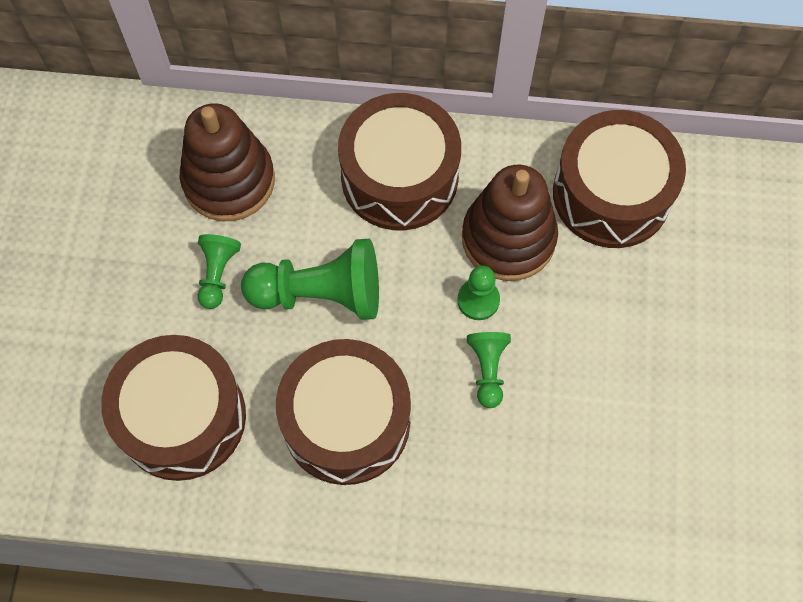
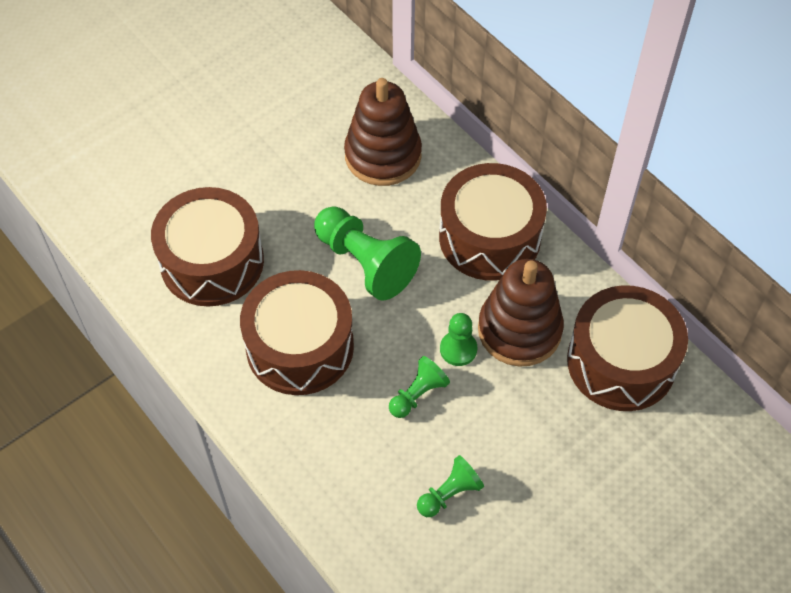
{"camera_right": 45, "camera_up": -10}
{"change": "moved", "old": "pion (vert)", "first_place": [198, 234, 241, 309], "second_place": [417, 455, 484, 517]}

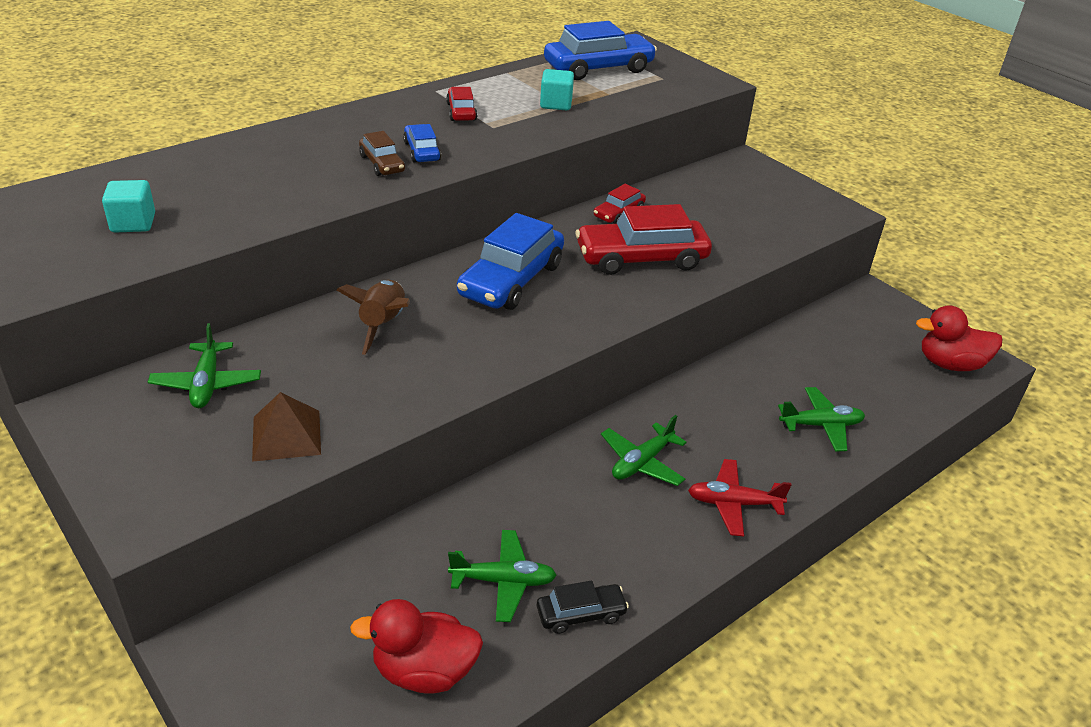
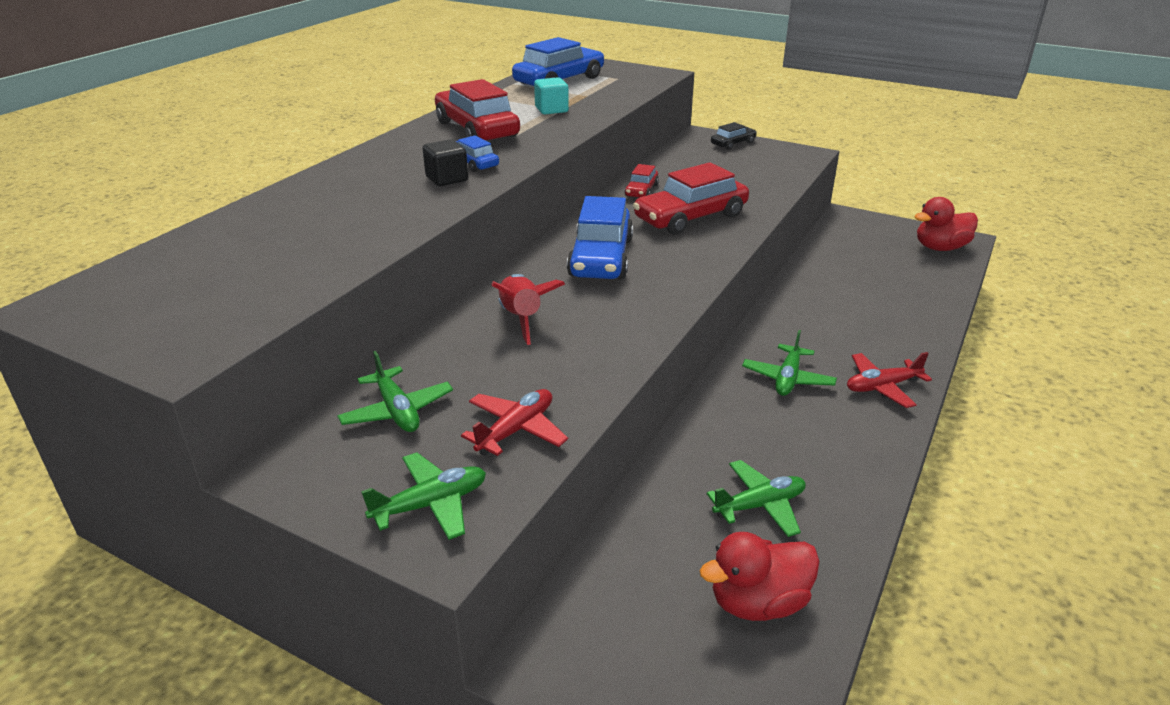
{"camera_right": -20, "camera_up": -5}
{"change": "moved", "old": "avion (vert)", "first_place": [778, 387, 865, 452], "second_place": [361, 452, 486, 540]}
{"change": "replaced", "old": "voiture (marron)", "new": "cube (noir)", "first_place": [359, 131, 405, 176], "second_place": [423, 139, 468, 186]}
{"change": "resized", "old": "voiture (rouge)", "first_place": [446, 87, 477, 121], "second_place": [435, 79, 520, 140], "factor": 1.98}
{"change": "replaced", "old": "pyramide (marron)", "new": "avion (rouge)", "first_place": [252, 392, 321, 462], "second_place": [461, 389, 568, 456]}
{"change": "recoloured", "old": "fusée (marron)", "new": "fusée (rouge)", "first_place": [337, 280, 410, 355], "second_place": [491, 274, 565, 345]}
{"change": "moved", "old": "voiture (noir)", "first_place": [537, 581, 629, 634], "second_place": [711, 122, 757, 150]}
{"change": "removed", "old": "cube (turquoise)", "first_place": [102, 180, 155, 233]}

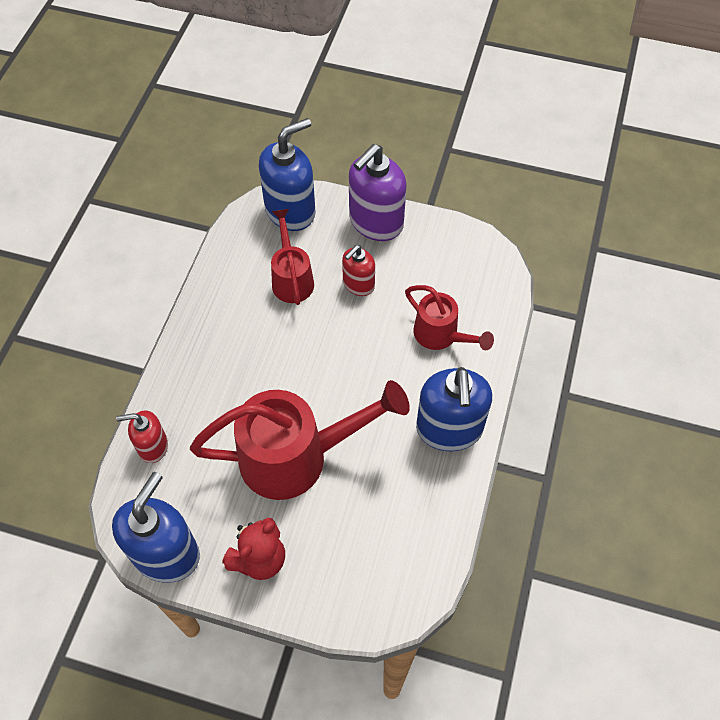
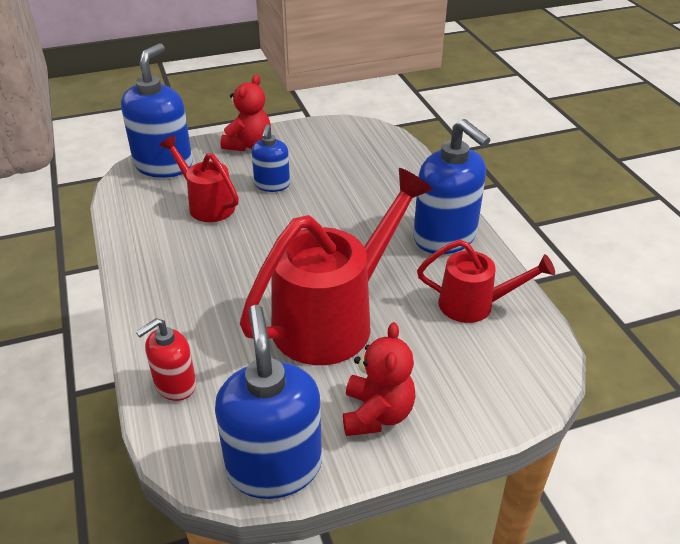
{"camera_right": -35, "camera_up": -20}
{"change": "replaced", "old": "distributeur de savon (violet)", "new": "ours en peluche (rouge)", "first_place": [349, 144, 406, 241], "second_place": [221, 75, 271, 151]}
{"change": "recoloured", "old": "distributeur de savon (rouge)", "new": "distributeur de savon (bleu)", "first_place": [342, 245, 375, 296], "second_place": [252, 124, 290, 192]}
{"change": "moved", "old": "arrosoir (rouge)", "first_place": [405, 285, 494, 350], "second_place": [417, 240, 555, 323]}

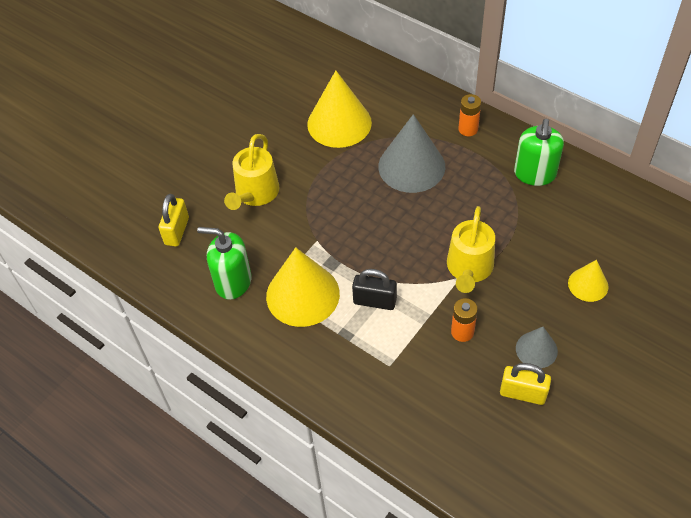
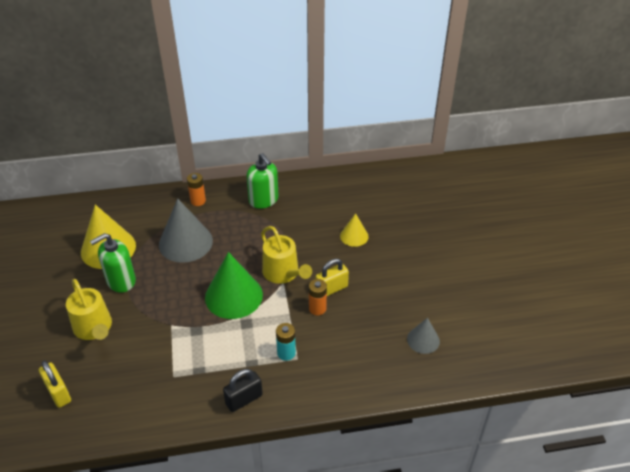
{"camera_right": -50, "camera_up": -10}
{"change": "moved", "old": "distributeur de savon (vert)", "first_place": [197, 227, 252, 300], "second_place": [90, 233, 136, 293]}
{"change": "added", "new": "cône (vert)", "second_place": [205, 252, 263, 319]}
{"change": "moved", "old": "cadenas (noir)", "first_place": [352, 269, 397, 310], "second_place": [223, 369, 263, 412]}
{"change": "added", "new": "pile (turquoise)", "second_place": [276, 323, 296, 361]}
{"change": "moved", "old": "cadenas (jaune)", "first_place": [500, 363, 551, 405], "second_place": [316, 259, 349, 296]}
{"change": "moved", "old": "cône (gris)", "first_place": [516, 327, 558, 368], "second_place": [407, 318, 440, 354]}
{"change": "removed", "old": "cône (jaune)", "first_place": [266, 247, 340, 327]}

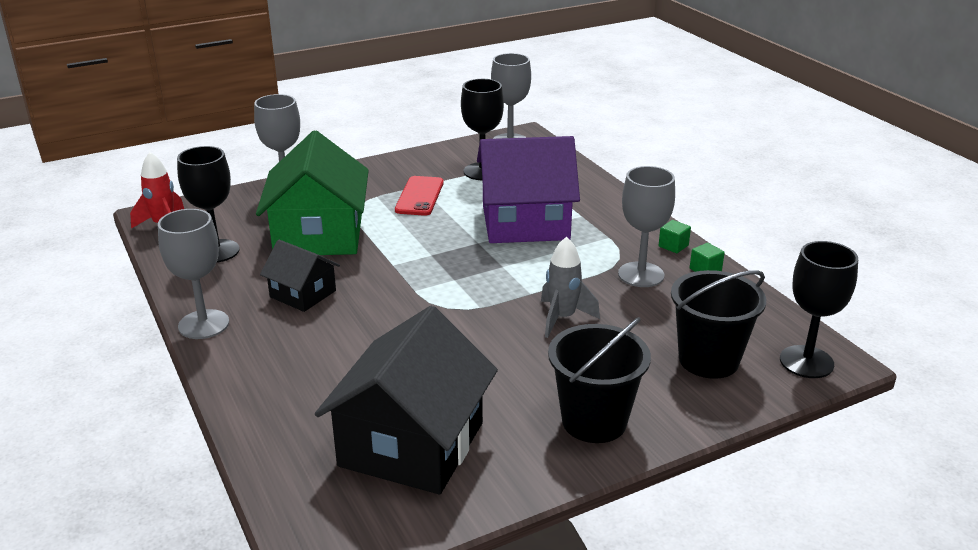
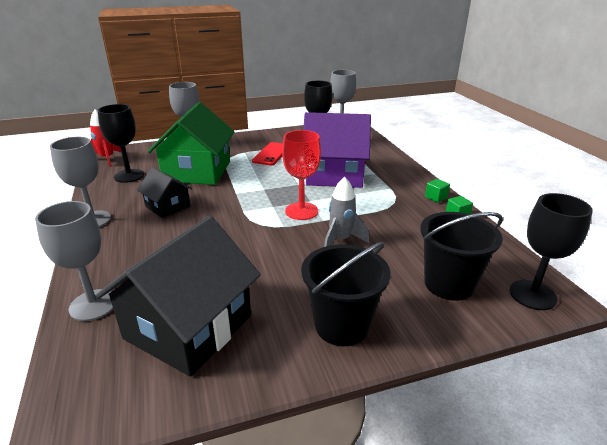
{"camera_right": 10, "camera_up": 0}
{"change": "moved", "old": "verre à pied (gris)", "first_place": [618, 166, 675, 287], "second_place": [35, 201, 113, 321]}
{"change": "added", "new": "verre à pied (rouge)", "second_place": [282, 130, 321, 220]}

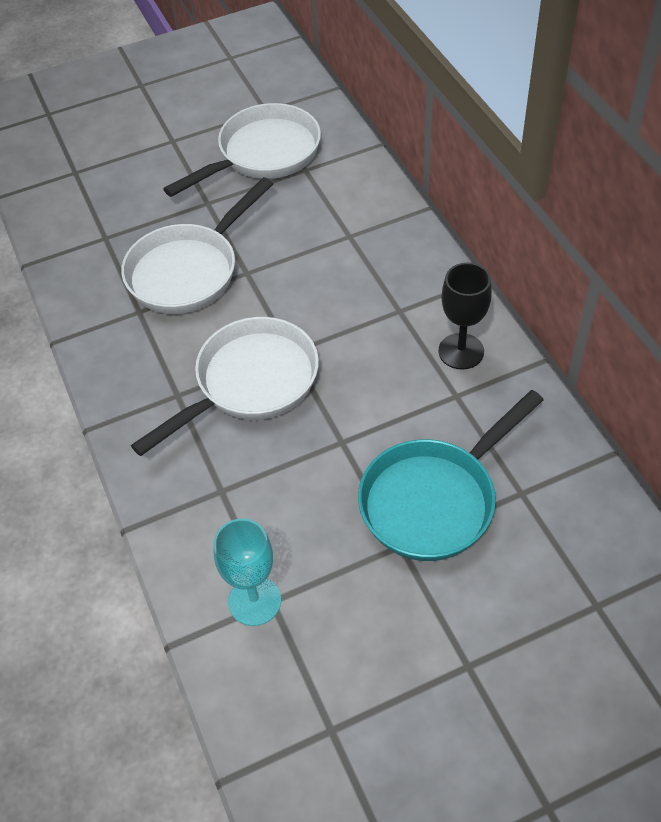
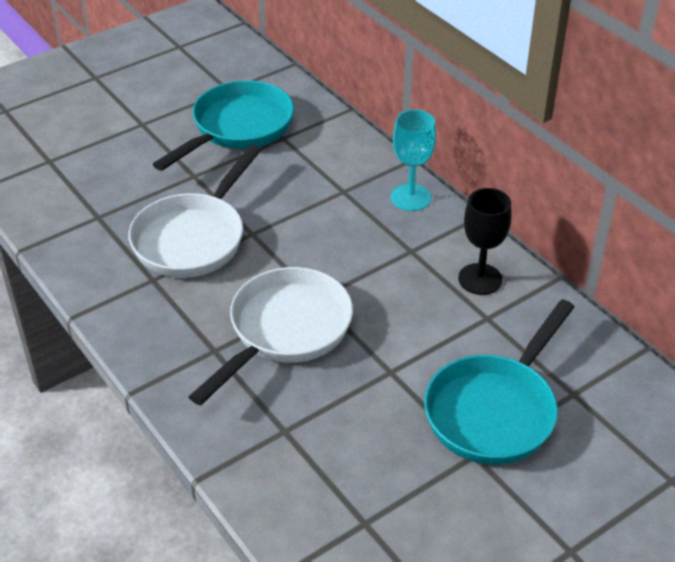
{"camera_right": -15, "camera_up": -10}
{"change": "recoloured", "old": "poêle (blanc)", "new": "poêle (turquoise)", "first_place": [163, 103, 321, 197], "second_place": [153, 80, 294, 171]}
{"change": "moved", "old": "verre à pied (turquoise)", "first_place": [213, 518, 281, 626], "second_place": [391, 110, 436, 211]}

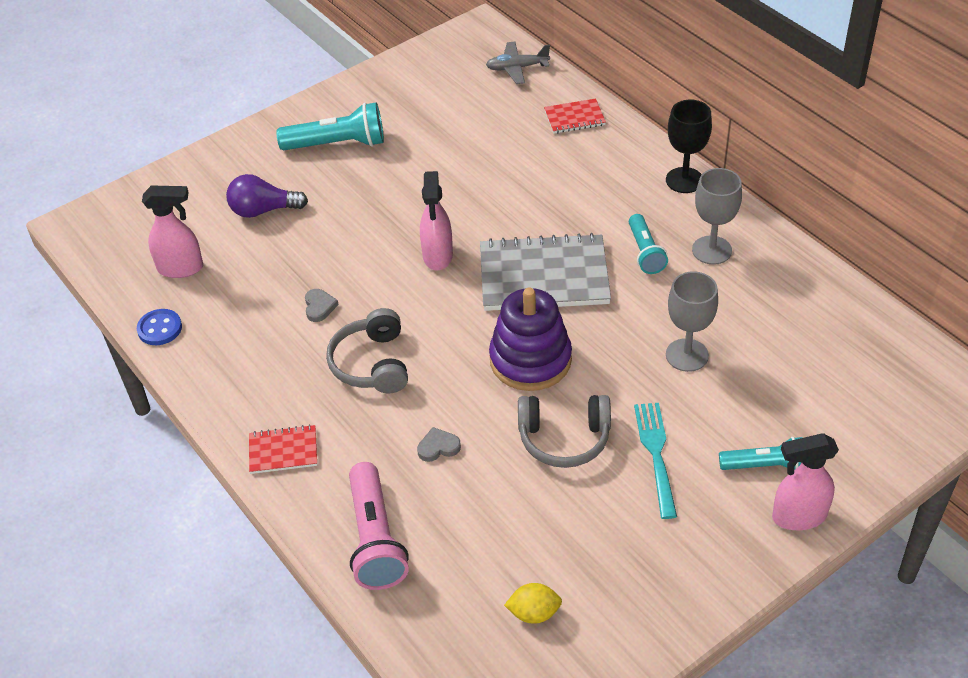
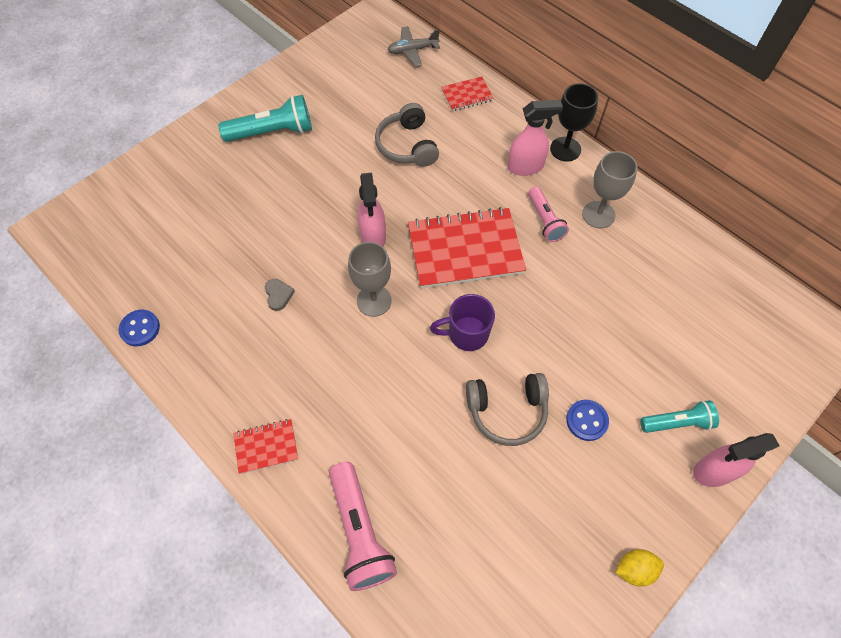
{"camera_right": -10, "camera_up": 15}
{"change": "moved", "old": "verre à pied (gris)", "first_place": [666, 271, 718, 372], "second_place": [348, 242, 392, 317]}
{"change": "moved", "old": "casque audio (gris)", "first_place": [326, 308, 408, 393], "second_place": [375, 103, 439, 167]}
{"change": "recoloured", "old": "carnet (gris)", "new": "carnet (rouge)", "first_place": [480, 233, 611, 311], "second_place": [408, 207, 526, 289]}
{"change": "replaced", "old": "jouet à empiler (violet)", "new": "tasse (violet)", "first_place": [489, 287, 572, 391], "second_place": [430, 294, 495, 351]}
{"change": "moved", "old": "vaporisateur (rose)", "first_place": [142, 185, 203, 278], "second_place": [507, 100, 563, 176]}
{"change": "recoloured", "old": "lampe de poche (turquoise)", "new": "lampe de poche (rose)", "first_place": [629, 214, 668, 274], "second_place": [528, 187, 569, 242]}
{"change": "replaced", "old": "fourchette (turquoise)", "new": "bouton (bleu)", "first_place": [634, 403, 677, 519], "second_place": [566, 400, 609, 441]}
{"change": "moved", "old": "citron (jaune)", "first_place": [504, 583, 562, 624], "second_place": [615, 549, 664, 587]}
{"change": "removed", "old": "ampoule (violet)", "first_place": [226, 174, 308, 218]}
{"change": "removed", "old": "cœur (gris)", "first_place": [417, 427, 461, 462]}

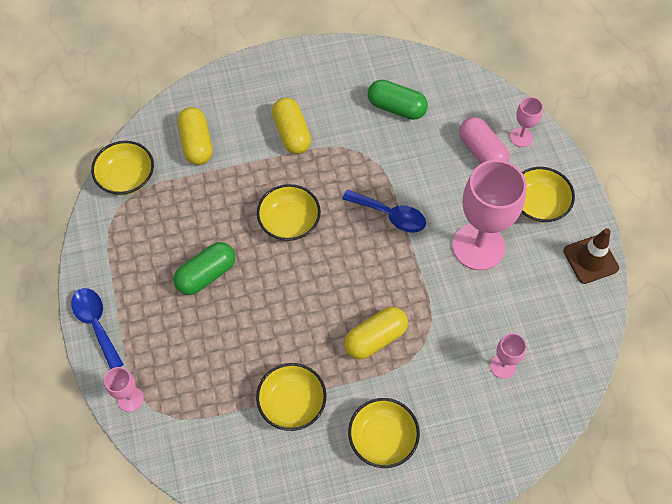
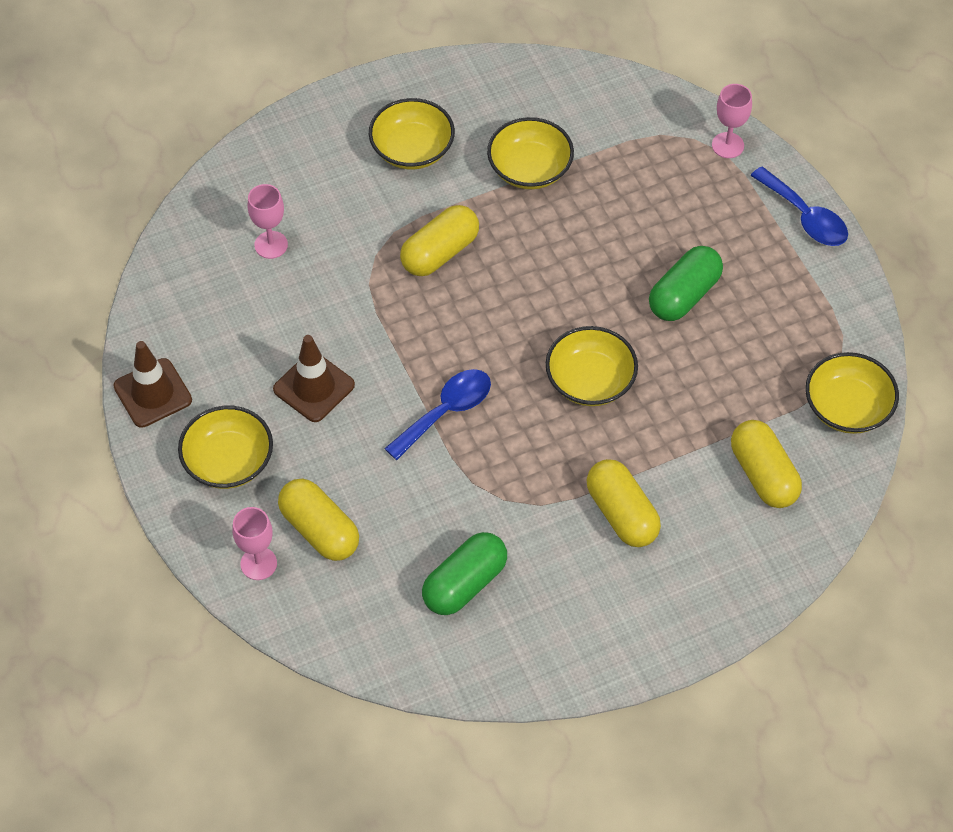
{"camera_right": 170, "camera_up": -5}
{"change": "replaced", "old": "verre à pied (rose)", "new": "cône de chantier (marron)", "first_place": [452, 160, 527, 270], "second_place": [273, 335, 355, 422]}
{"change": "recoloured", "old": "gélule (rose)", "new": "gélule (jaune)", "first_place": [459, 117, 509, 164], "second_place": [278, 479, 359, 561]}
{"change": "turned", "old": "cuillère (bleu)", "first_place": [342, 190, 426, 233], "second_place": [384, 369, 491, 460], "degrees": 120}
{"change": "turned", "old": "gélule (vert)", "first_place": [368, 80, 428, 120], "second_place": [422, 532, 507, 615], "degrees": -60}

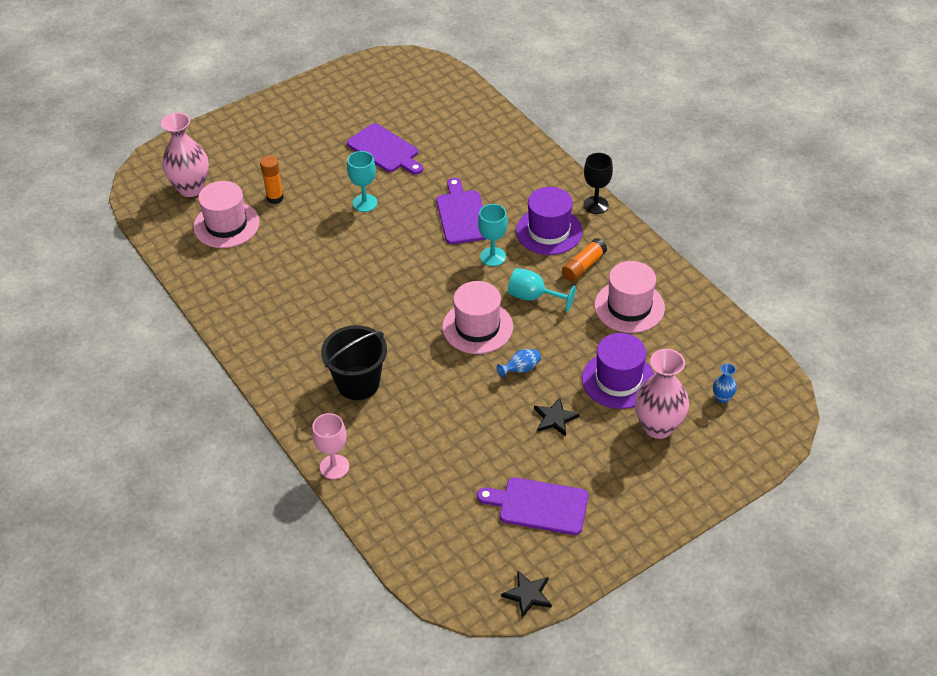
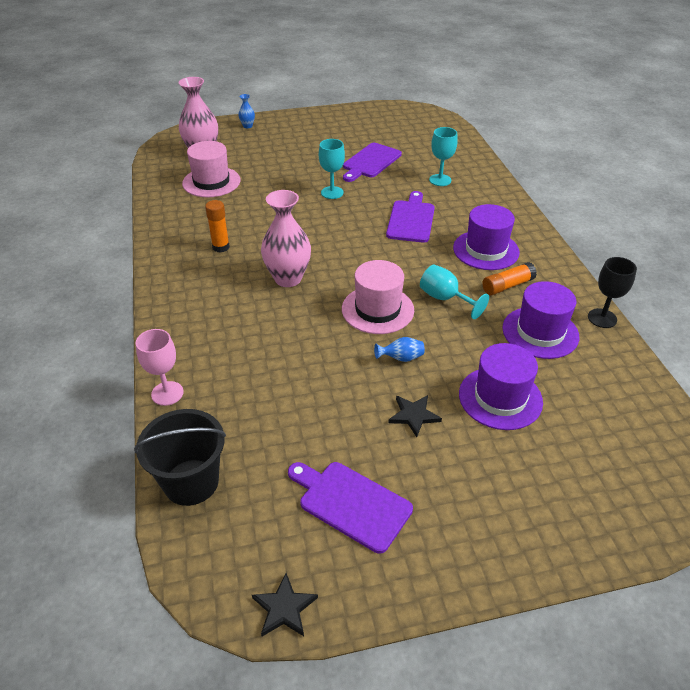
{"camera_right": 20, "camera_up": -5}
{"change": "moved", "old": "seau (noir)", "first_place": [321, 325, 387, 400], "second_place": [134, 409, 226, 506]}
{"change": "moved", "old": "bâton de colle (orange)", "first_place": [260, 156, 284, 204], "second_place": [205, 200, 230, 253]}
{"change": "moved", "old": "vase (bleu)", "first_place": [713, 364, 737, 403], "second_place": [239, 94, 255, 128]}
{"change": "moved", "old": "vase (rose)", "first_place": [635, 349, 689, 439], "second_place": [261, 190, 311, 287]}
{"change": "turned", "old": "planche à découper (violet)", "first_place": [347, 123, 423, 175], "second_place": [343, 143, 402, 182], "degrees": 60}
{"change": "moved", "old": "verre à pied (turquoise)", "first_place": [478, 204, 508, 266], "second_place": [429, 127, 458, 186]}
{"change": "recoloured", "old": "chapeau (rose)", "new": "chapeau (violet)", "first_place": [594, 261, 665, 333], "second_place": [502, 281, 579, 359]}
{"change": "moved", "old": "verre à pied (noir)", "first_place": [583, 153, 613, 214], "second_place": [588, 257, 637, 328]}

